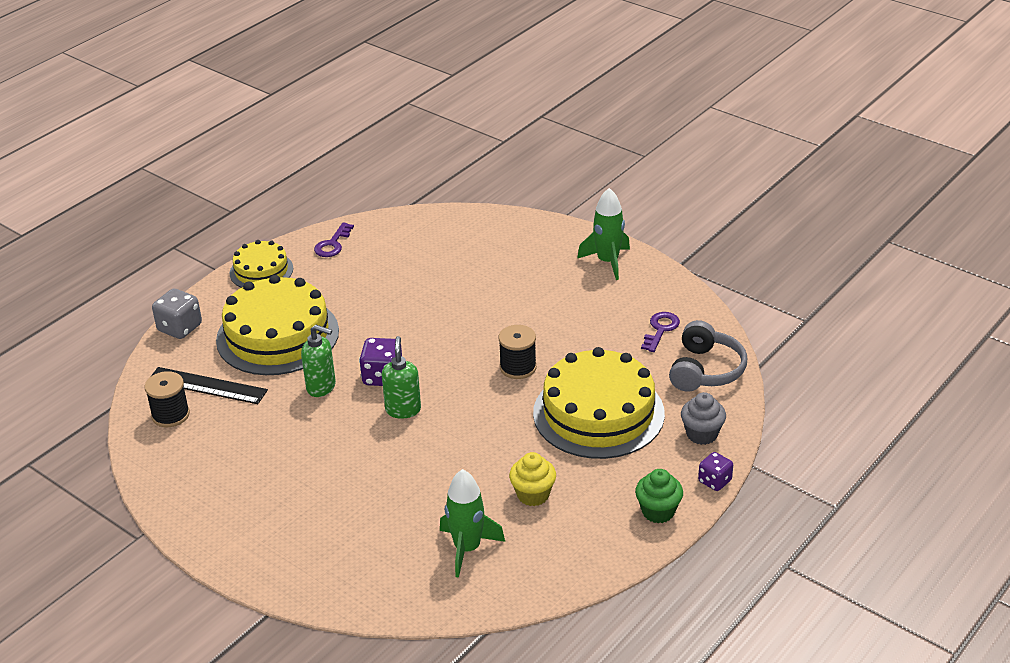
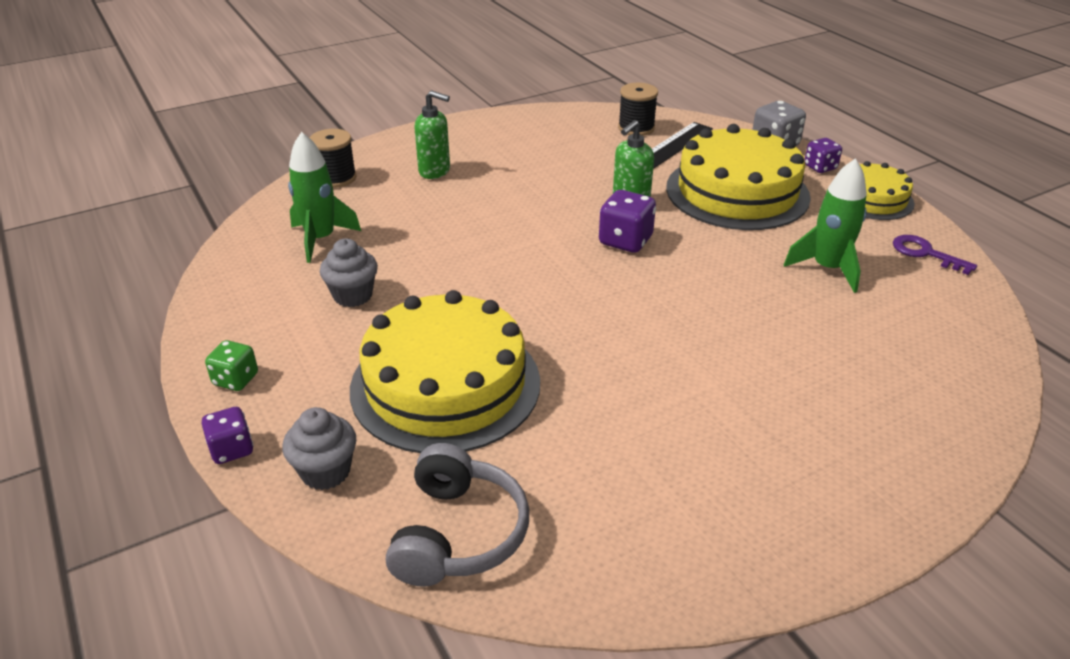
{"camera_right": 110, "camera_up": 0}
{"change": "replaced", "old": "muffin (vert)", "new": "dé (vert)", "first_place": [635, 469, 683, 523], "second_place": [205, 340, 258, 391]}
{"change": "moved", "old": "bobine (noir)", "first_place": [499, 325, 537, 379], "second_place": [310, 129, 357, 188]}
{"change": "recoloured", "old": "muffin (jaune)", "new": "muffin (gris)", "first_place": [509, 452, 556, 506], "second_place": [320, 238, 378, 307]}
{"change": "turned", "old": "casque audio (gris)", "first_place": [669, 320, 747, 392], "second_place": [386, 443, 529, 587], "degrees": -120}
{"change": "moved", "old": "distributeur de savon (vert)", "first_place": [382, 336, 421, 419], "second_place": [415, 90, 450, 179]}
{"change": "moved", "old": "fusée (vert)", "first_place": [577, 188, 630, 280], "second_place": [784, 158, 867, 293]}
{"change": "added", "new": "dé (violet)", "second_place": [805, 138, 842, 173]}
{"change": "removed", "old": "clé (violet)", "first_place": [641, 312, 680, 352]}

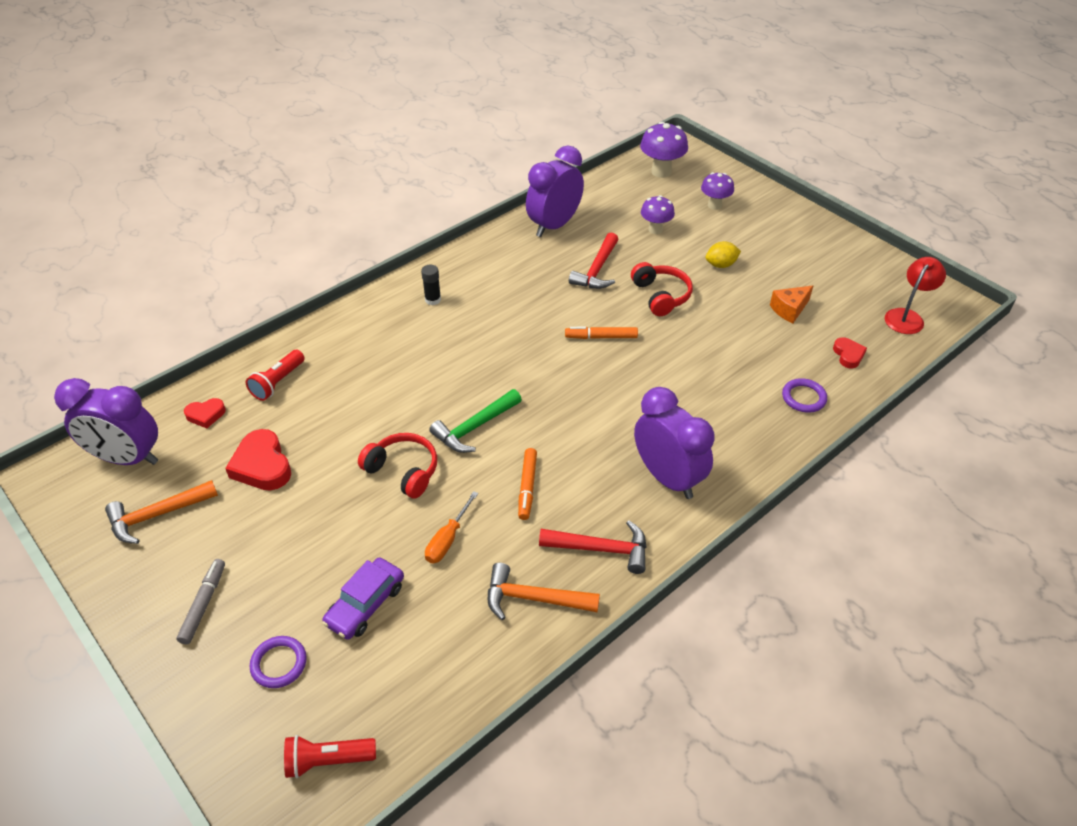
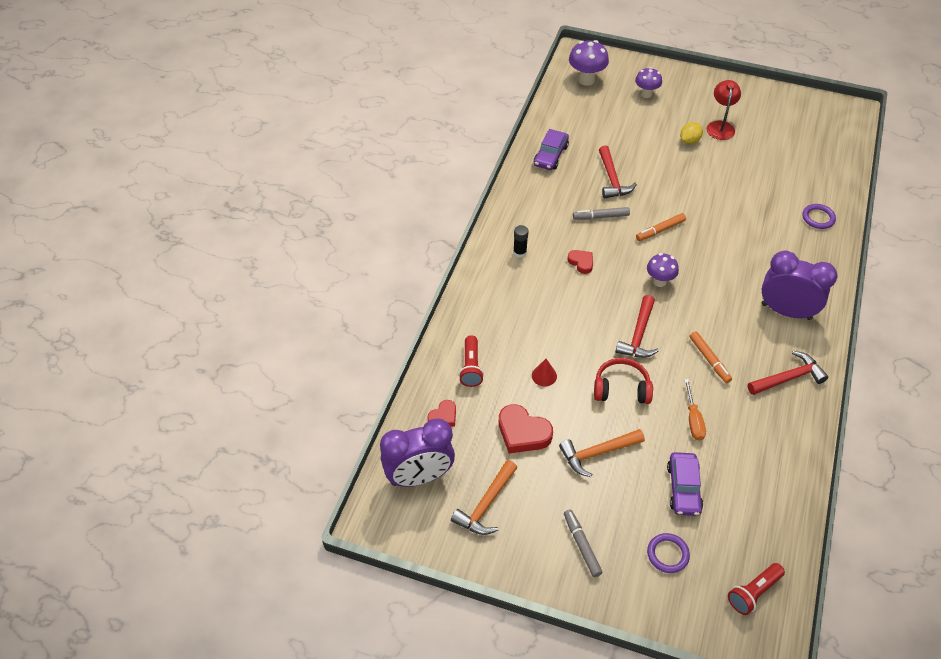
{"camera_right": -30, "camera_up": 5}
{"change": "added", "new": "cône (rouge)", "second_place": [532, 359, 557, 386]}
{"change": "replaced", "old": "réveil (violet)", "new": "voiture (violet)", "first_place": [526, 145, 584, 237], "second_place": [534, 129, 569, 170]}
{"change": "moved", "old": "marteau (orange)", "first_place": [488, 563, 600, 620], "second_place": [559, 429, 645, 477]}
{"change": "moved", "old": "cœur (rouge)", "first_place": [833, 337, 867, 368], "second_place": [568, 250, 593, 274]}
{"change": "added", "new": "feutre (gris)", "second_place": [573, 207, 630, 220]}
{"change": "recoloured", "old": "marteau (vert)", "new": "marteau (rouge)", "first_place": [429, 389, 522, 453], "second_place": [615, 295, 659, 358]}
{"change": "moved", "old": "champignon (violet)", "first_place": [641, 195, 675, 234], "second_place": [647, 253, 679, 287]}
{"change": "moved", "old": "lampe (rouge)", "first_place": [885, 257, 946, 334], "second_place": [707, 80, 741, 140]}
{"change": "removed", "old": "casque audio (rouge)", "first_place": [631, 262, 693, 316]}
{"change": "removed", "old": "fromage (orange)", "first_place": [770, 285, 813, 323]}

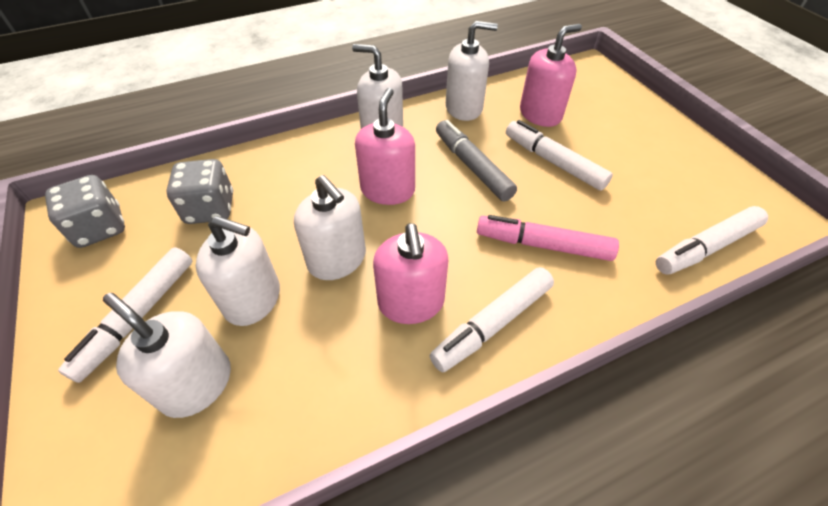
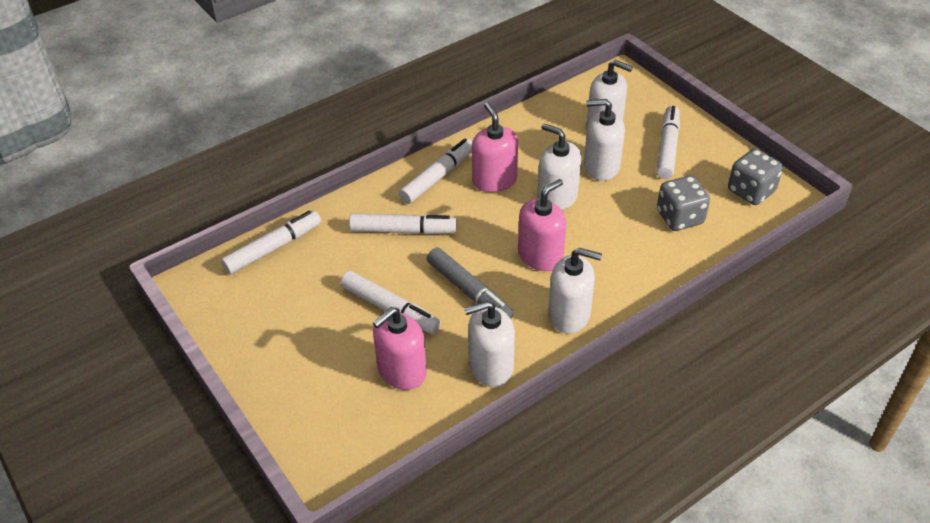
{"camera_right": 170, "camera_up": -5}
{"change": "recoloured", "old": "feutre (rose)", "new": "feutre (blanc)", "first_place": [477, 215, 619, 261], "second_place": [349, 213, 457, 235]}
{"change": "turned", "old": "distributeur de savon (rose)", "first_place": [355, 88, 415, 205], "second_place": [518, 179, 566, 271], "degrees": -135}

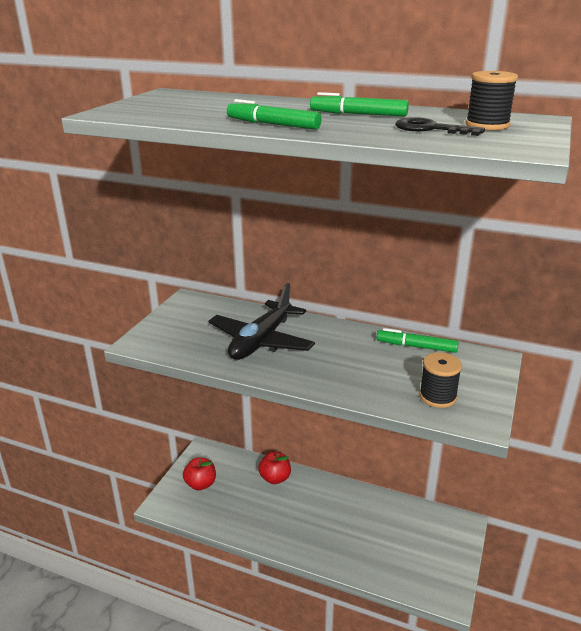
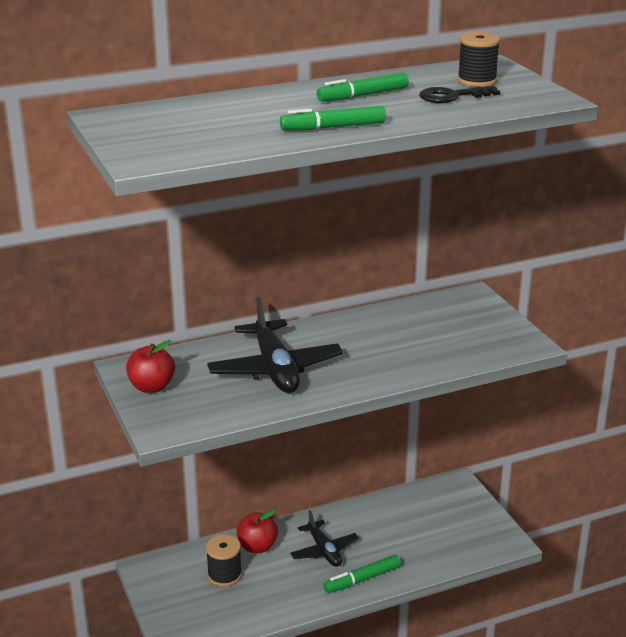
{"camera_right": -45, "camera_up": 0}
{"change": "moved", "old": "pomme (rouge)", "first_place": [183, 457, 216, 490], "second_place": [126, 340, 175, 393]}
{"change": "moved", "old": "bobine (noir)", "first_place": [419, 352, 462, 408], "second_place": [206, 535, 242, 587]}
{"change": "added", "new": "avion (noir)", "second_place": [290, 510, 359, 567]}
{"change": "moved", "old": "feutre (vert)", "first_place": [377, 328, 459, 353], "second_place": [323, 555, 401, 593]}

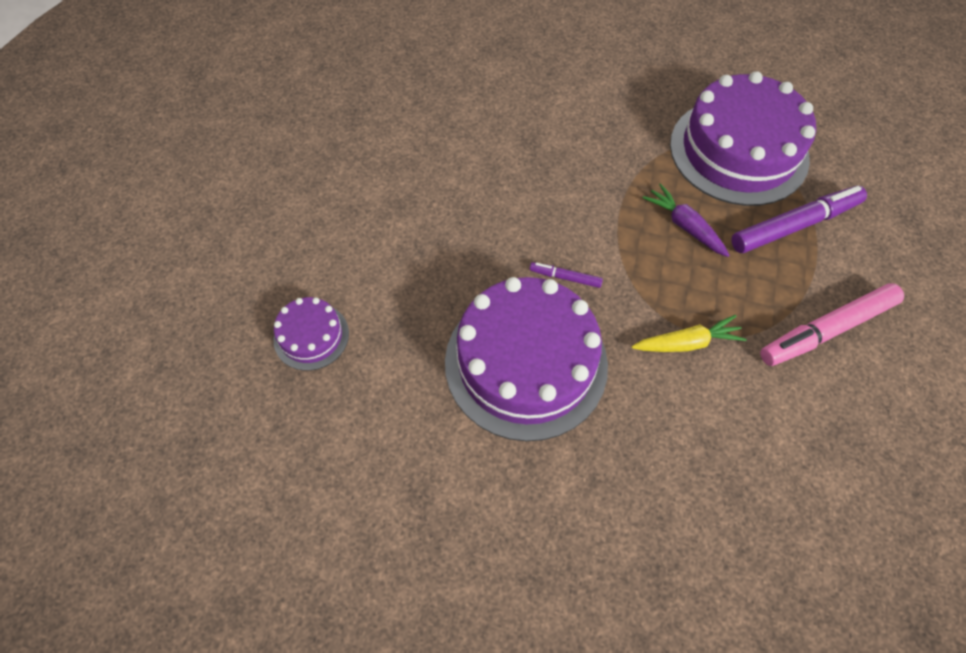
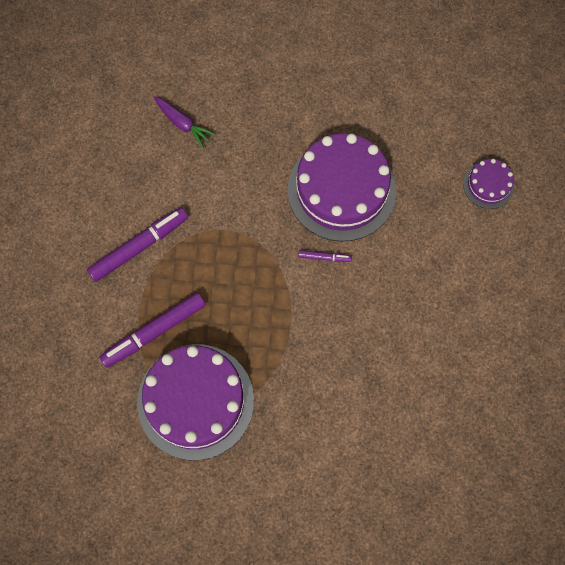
{"camera_right": 170, "camera_up": 10}
{"change": "recoloured", "old": "feutre (rose)", "new": "feutre (violet)", "first_place": [760, 283, 904, 366], "second_place": [87, 207, 188, 282]}
{"change": "moved", "old": "carotte (violet)", "first_place": [642, 184, 730, 257], "second_place": [153, 96, 216, 148]}
{"change": "removed", "old": "carotte (jaune)", "first_place": [632, 315, 747, 352]}

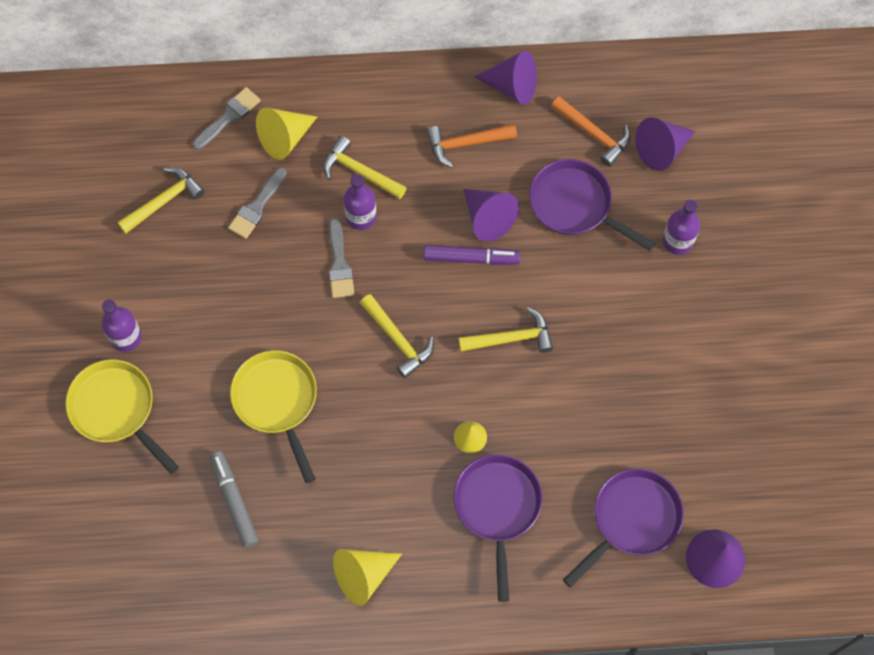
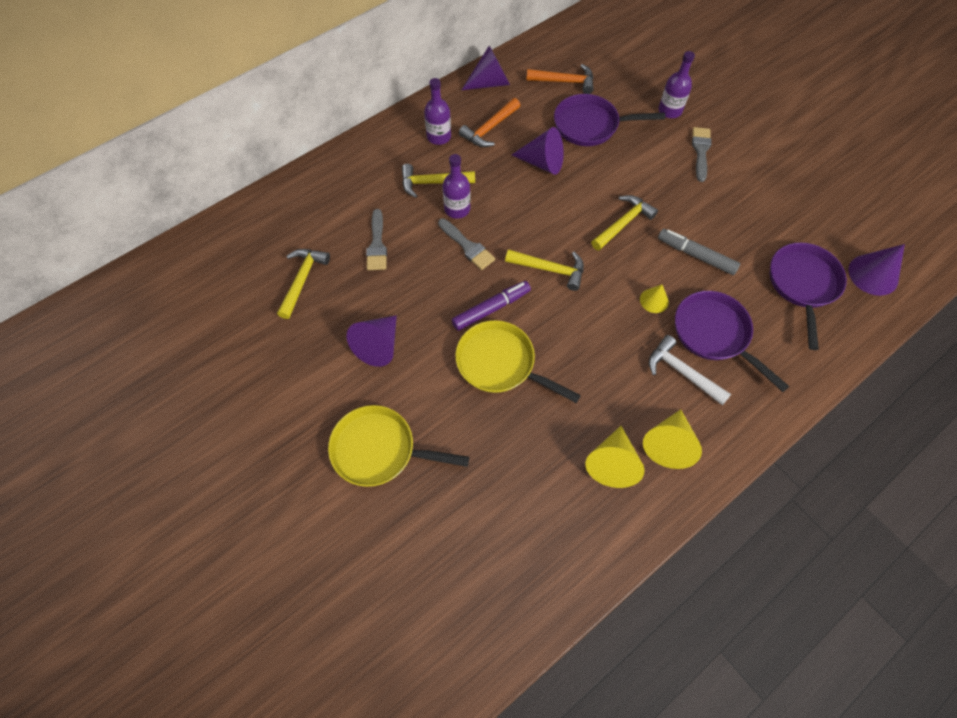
{"camera_right": -35, "camera_up": -5}
{"change": "moved", "old": "cône (violet)", "first_place": [635, 117, 695, 171], "second_place": [347, 315, 397, 367]}
{"change": "moved", "old": "bouteille (violet)", "first_place": [101, 300, 142, 352], "second_place": [424, 78, 451, 145]}
{"change": "moved", "old": "feutre (violet)", "first_place": [424, 245, 520, 265], "second_place": [452, 281, 531, 331]}
{"change": "moved", "old": "cône (jaune)", "first_place": [256, 107, 317, 160], "second_place": [585, 426, 645, 488]}
{"change": "added", "new": "marteau (blanc)", "second_place": [649, 335, 731, 405]}
{"change": "moved", "old": "feutre (gris)", "first_place": [209, 451, 259, 548], "second_place": [658, 229, 740, 275]}
{"change": "moved", "old": "pinceau (gris)", "first_place": [193, 87, 261, 150], "second_place": [692, 127, 711, 182]}

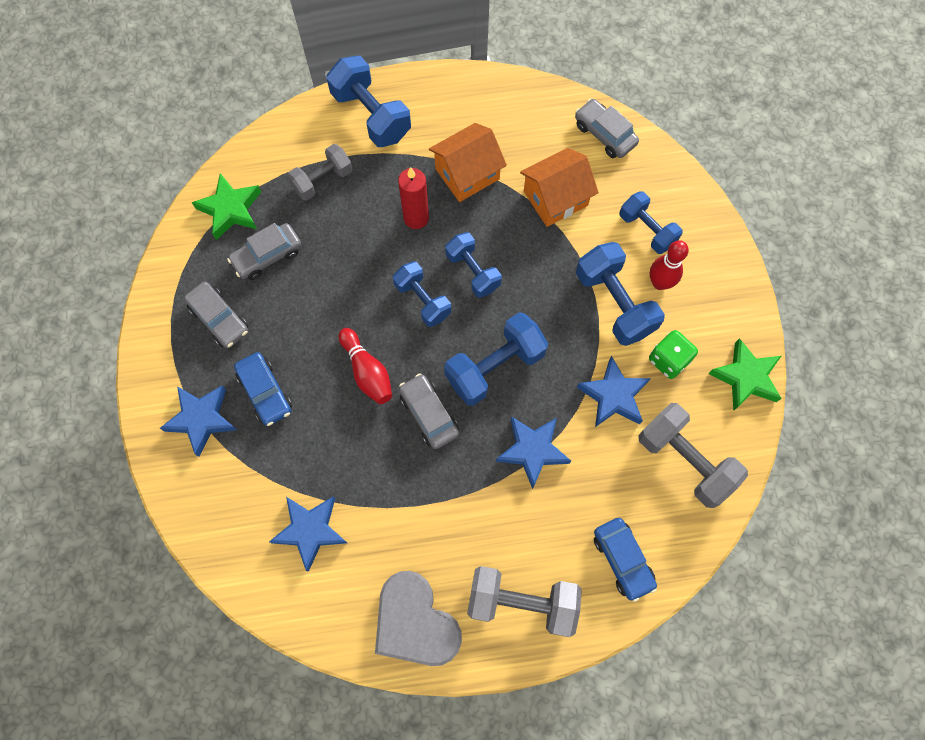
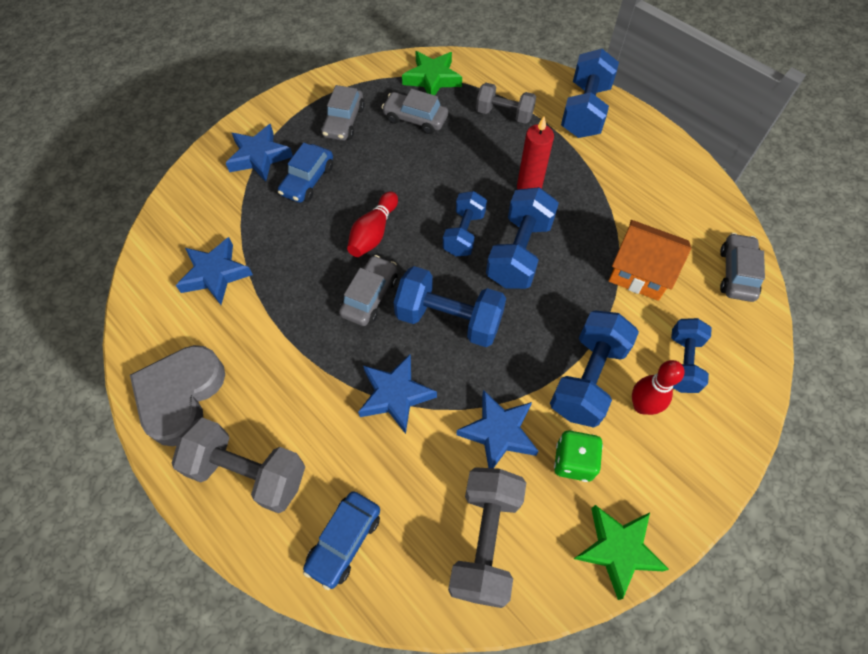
{"camera_right": 55, "camera_up": -10}
{"change": "turned", "old": "haltère (gris)", "first_place": [467, 566, 582, 637], "second_place": [172, 417, 305, 513], "degrees": -45}
{"change": "resized", "old": "haltère (bleu)", "first_place": [445, 232, 502, 298], "second_place": [486, 187, 559, 289], "factor": 1.52}
{"change": "removed", "old": "maison (orange)", "first_place": [429, 123, 507, 202]}

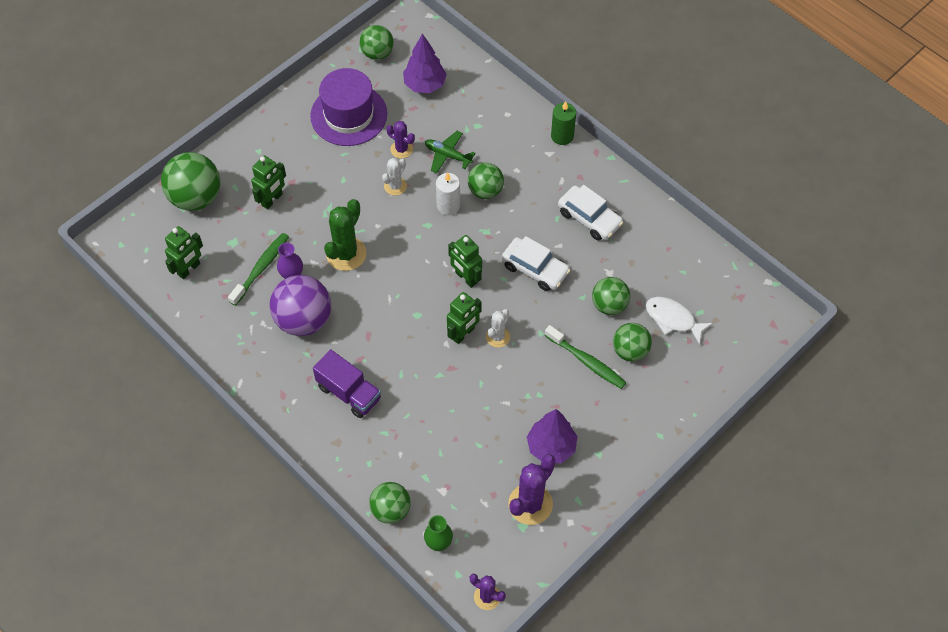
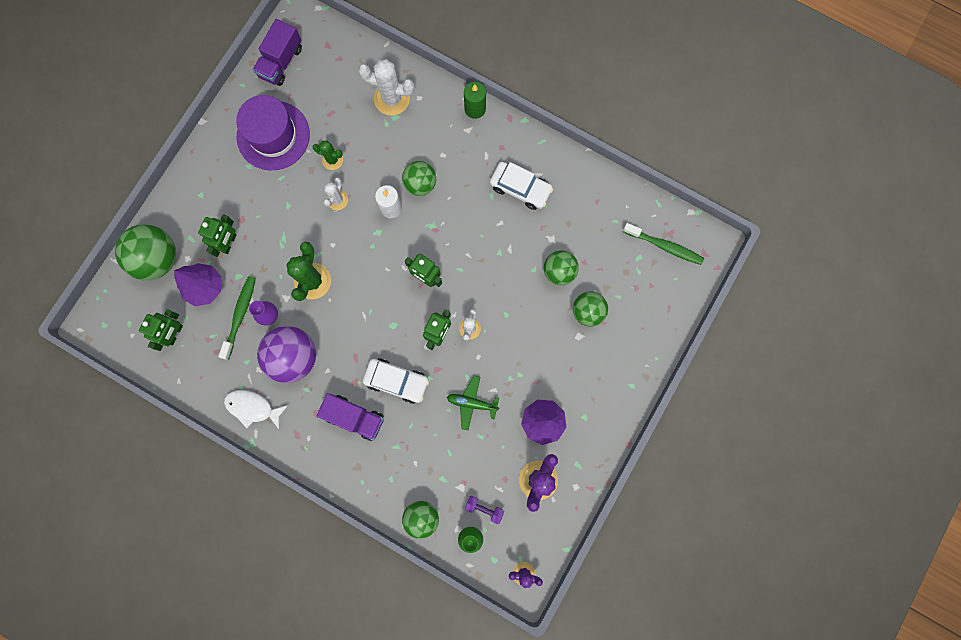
{"camera_right": -15, "camera_up": 20}
{"change": "moved", "old": "arbre (violet)", "first_place": [403, 33, 447, 93], "second_place": [174, 263, 222, 306]}
{"change": "moved", "old": "poisson (blanc)", "first_place": [645, 297, 713, 345], "second_place": [224, 390, 288, 430]}
{"change": "replaced", "old": "balle (vert)", "new": "camion (violet)", "first_place": [359, 25, 394, 60], "second_place": [253, 19, 302, 86]}
{"change": "recoloured", "old": "cactus (violet)", "new": "cactus (vert)", "first_place": [386, 121, 415, 159], "second_place": [313, 140, 343, 170]}
{"change": "added", "new": "cactus (blanc)", "second_place": [358, 59, 414, 116]}
{"change": "moved", "old": "voiture (blanc)", "first_place": [502, 236, 571, 291], "second_place": [363, 358, 429, 404]}
{"change": "moved", "old": "avion (vert)", "first_place": [425, 131, 476, 173], "second_place": [447, 376, 499, 430]}
{"change": "added", "new": "haltère (violet)", "second_place": [465, 496, 504, 524]}
{"change": "moved", "old": "brosse à dents (vert)", "first_place": [544, 325, 626, 389], "second_place": [623, 223, 704, 265]}

